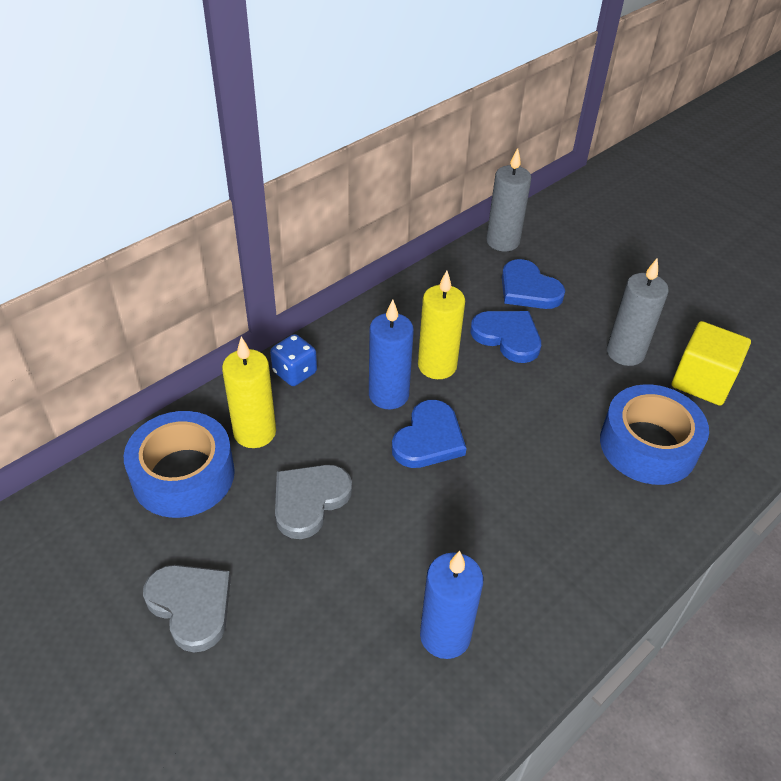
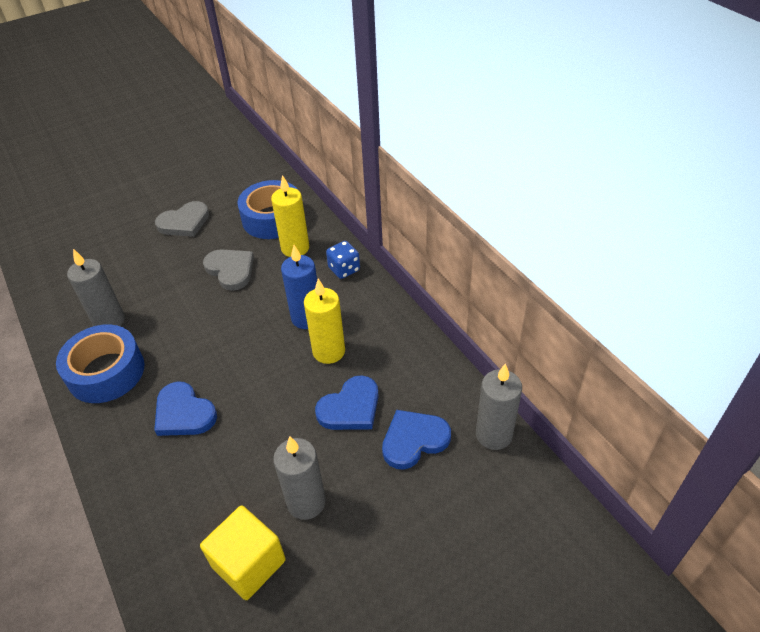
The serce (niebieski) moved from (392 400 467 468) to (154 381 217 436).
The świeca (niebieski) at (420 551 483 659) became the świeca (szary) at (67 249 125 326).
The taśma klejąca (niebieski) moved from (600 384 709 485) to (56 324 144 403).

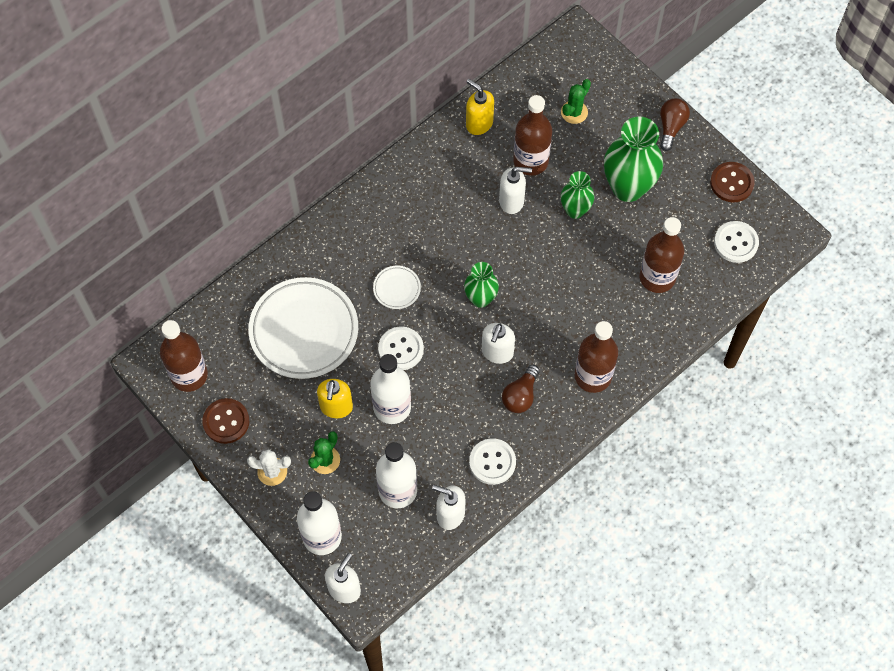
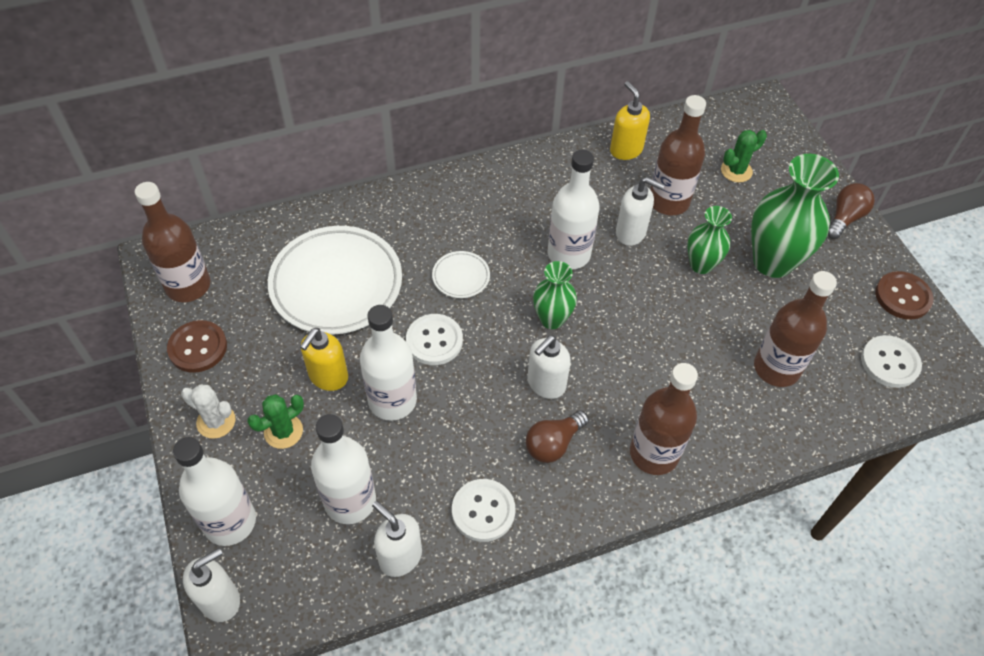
The butelka (biały) at (548 150 600 270) appeared.

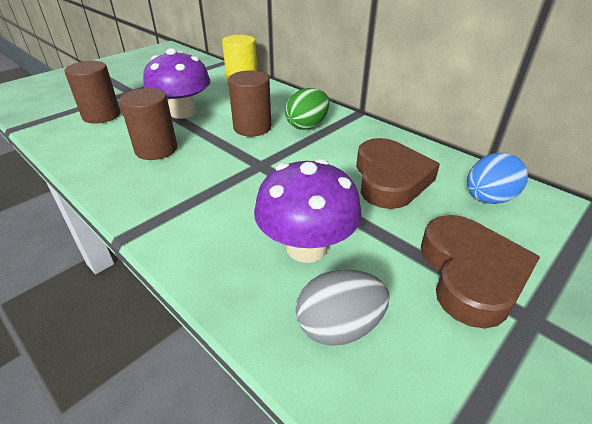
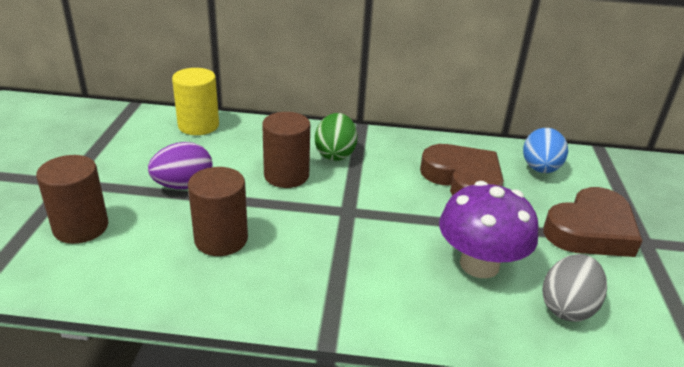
The grzyb (fioletowy) at (143 48 211 119) was replaced by the jajko (fioletowy) at (148 142 213 189).
The serce (brązowy) at (421 215 540 329) turned 90 degrees clockwise.

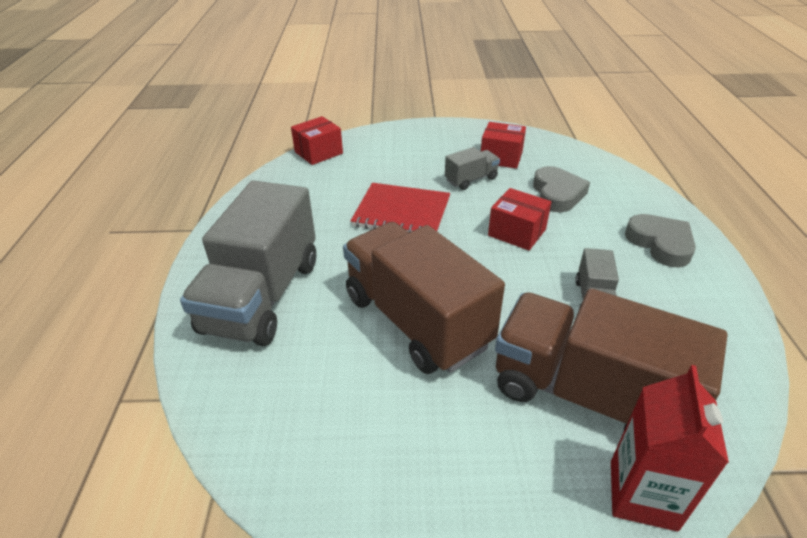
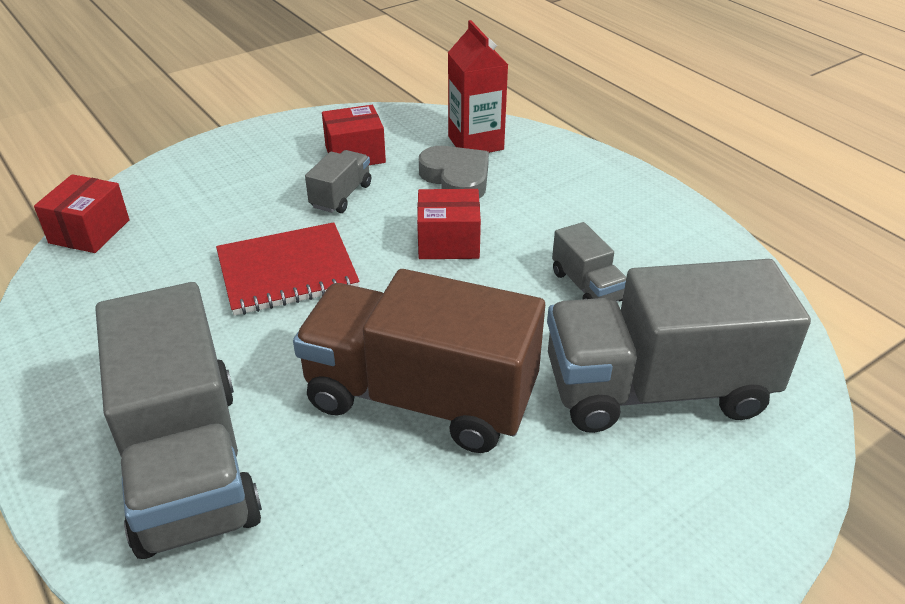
The ciężarówka (brązowy) at (495 289 727 430) became the ciężarówka (szary) at (547 259 811 433).
The karton mleka (czerwony) moved from (611 365 729 532) to (448 20 508 153).
The serce (szary) at (625 214 696 267) disappeared.

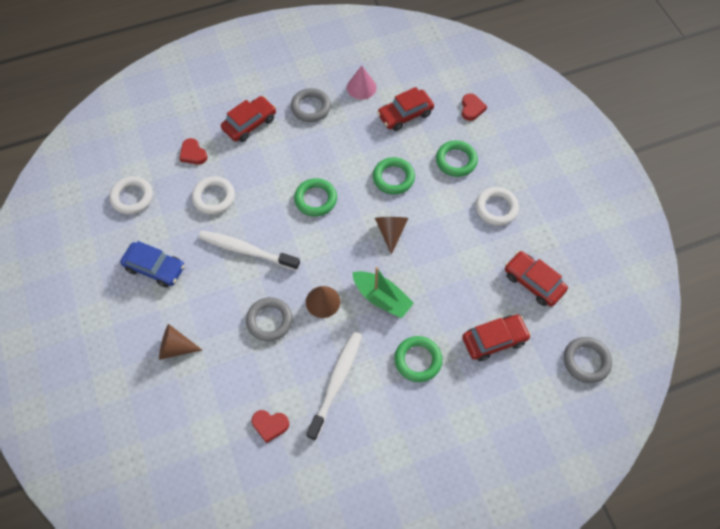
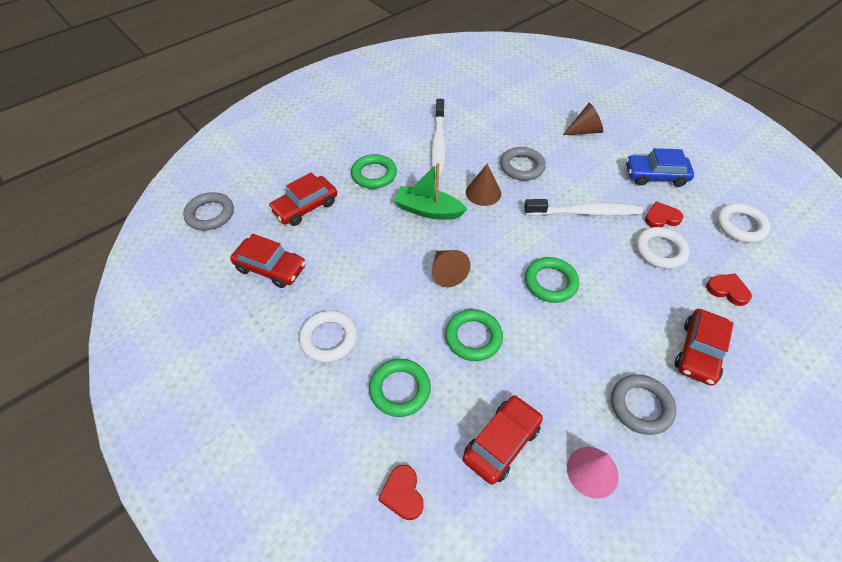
The serce (czerwony) moved from (252 410 289 443) to (645 201 683 227).

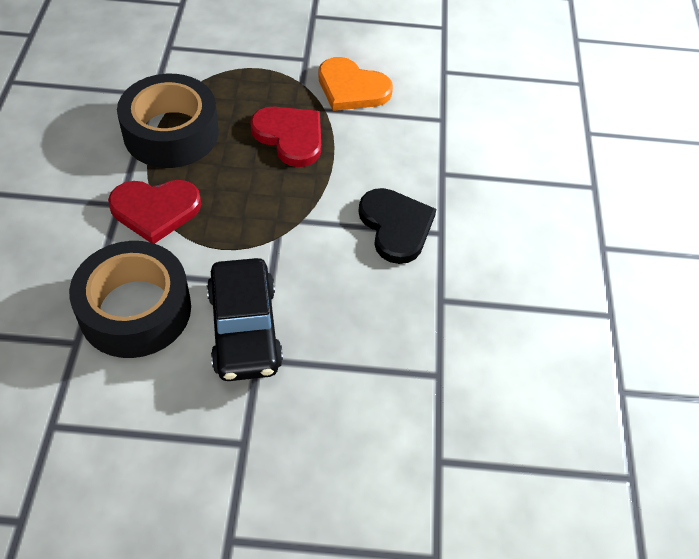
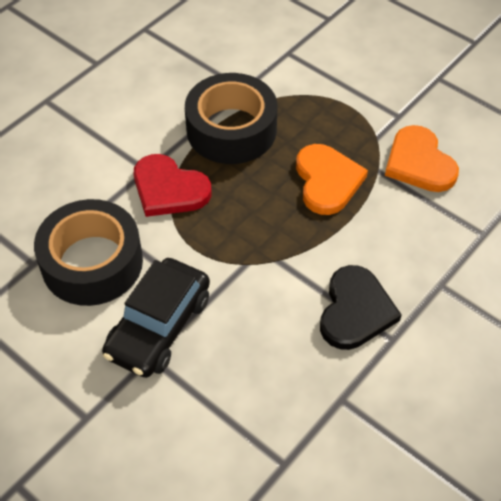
The serce (czerwony) at (250 107 321 167) became the serce (pomarańczowy) at (296 144 368 215).

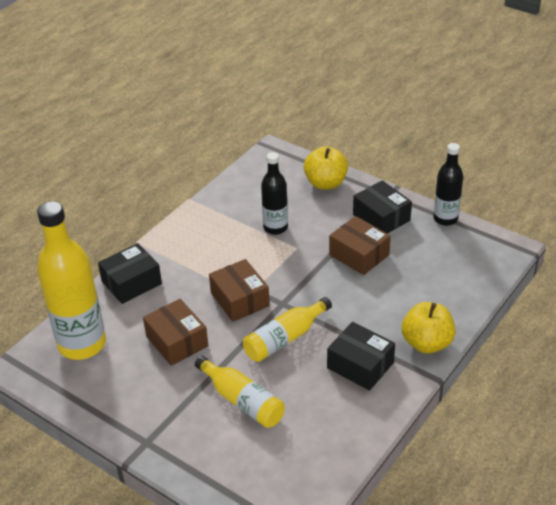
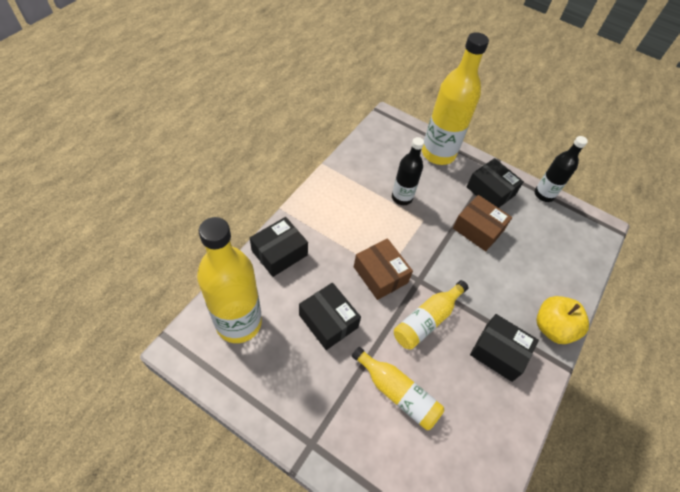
The pudełko (brązowy) at (143 299 208 366) became the pudełko (czarny) at (299 283 361 350).
The jabłko (żółty) at (304 146 348 190) was replaced by the butelka (żółty) at (422 32 489 165).

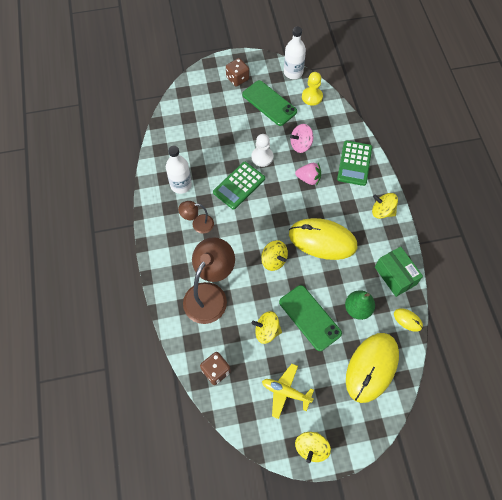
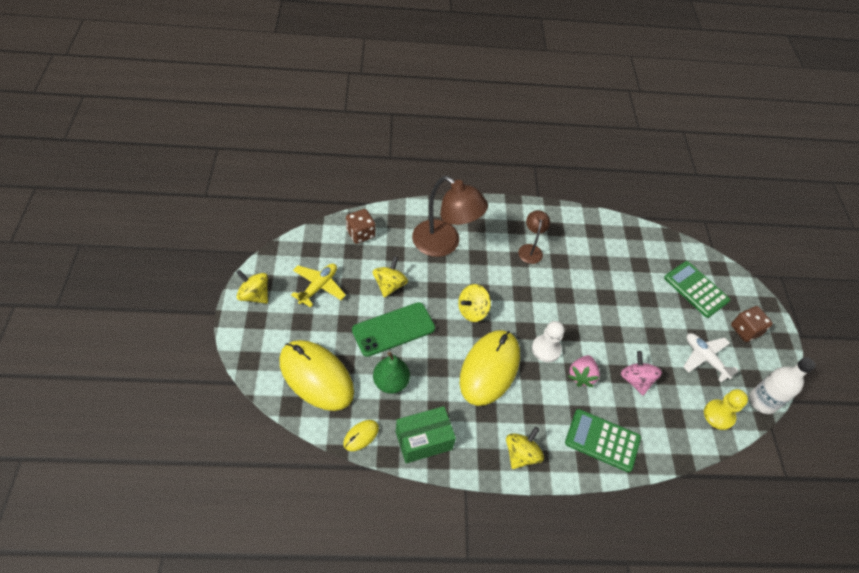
The butelka (biały) at (166 146 192 194) disappeared.
The kalkulator (zielony) moved from (213 162 265 209) to (664 261 730 318).
The telefon (zielony) at (242 80 297 126) was replaced by the samolot (biały) at (683 333 739 382).
The pionek (biały) moved from (252 134 273 167) to (532 321 565 362).

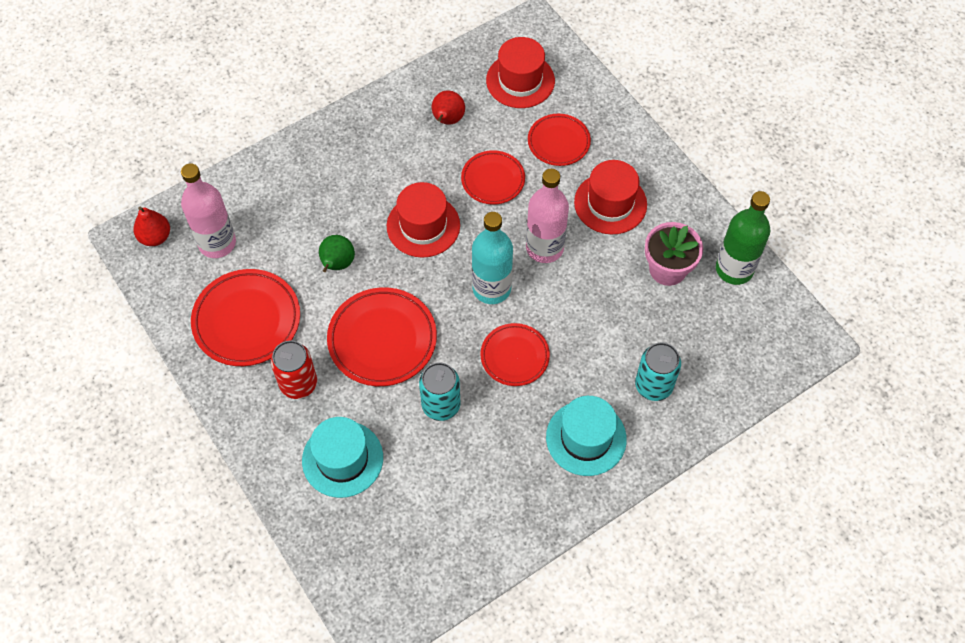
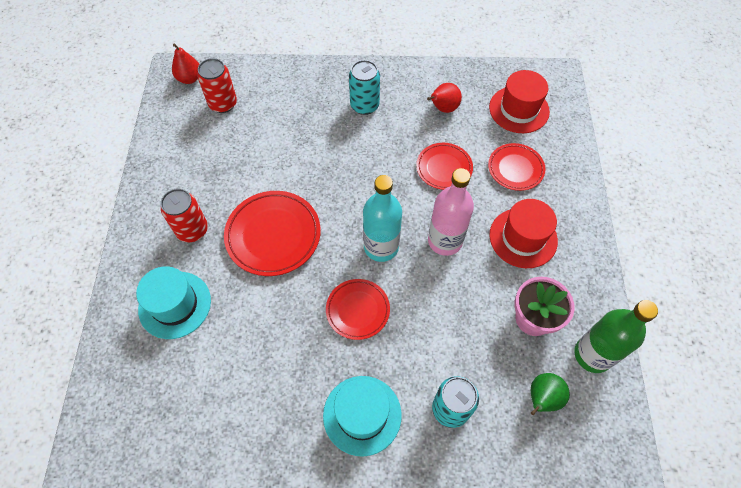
The butelka (różowy) at (181 163 236 258) was replaced by the puszka (czerwony) at (197 58 237 113).
The talerz (czerwony) at (191 269 300 366) disappeared.
The gruszka (zielony) moved from (319 235 355 272) to (531 373 570 415).
The kapelusz (czerwony) at (387 182 460 258) disappeared.
The puszka (turkusowy) moved from (419 362 461 421) to (349 60 380 115).

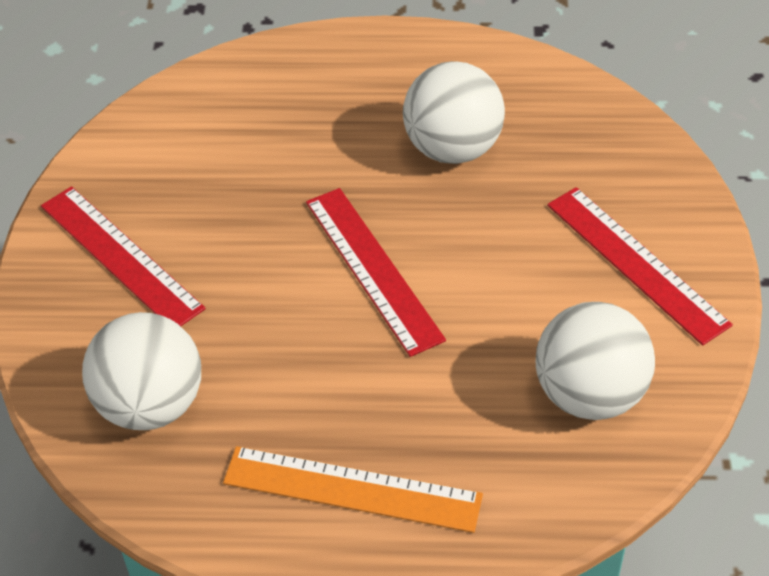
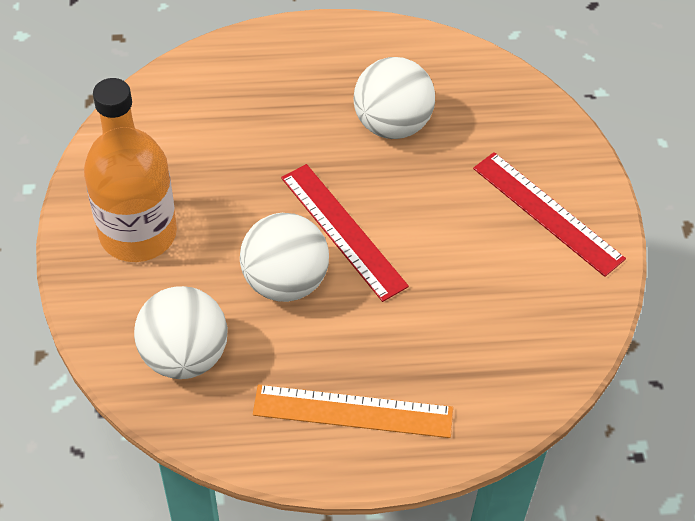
The linijka (czerwony) at (41 186 206 326) was replaced by the butelka (pomarańczowy) at (84 78 177 262).
The piłka (biały) moved from (536 302 655 420) to (240 213 329 302).

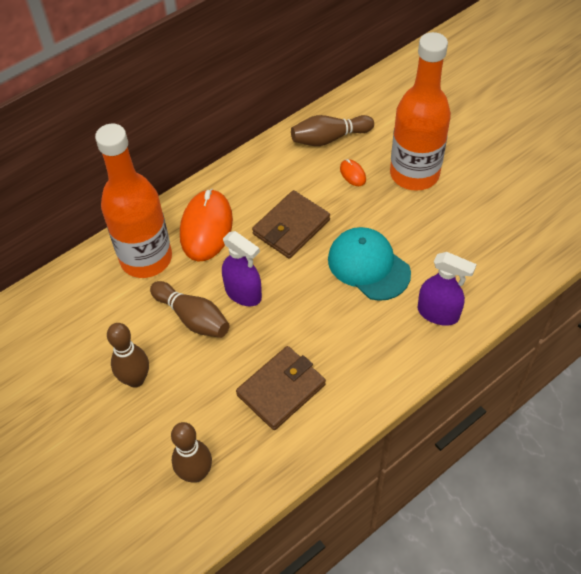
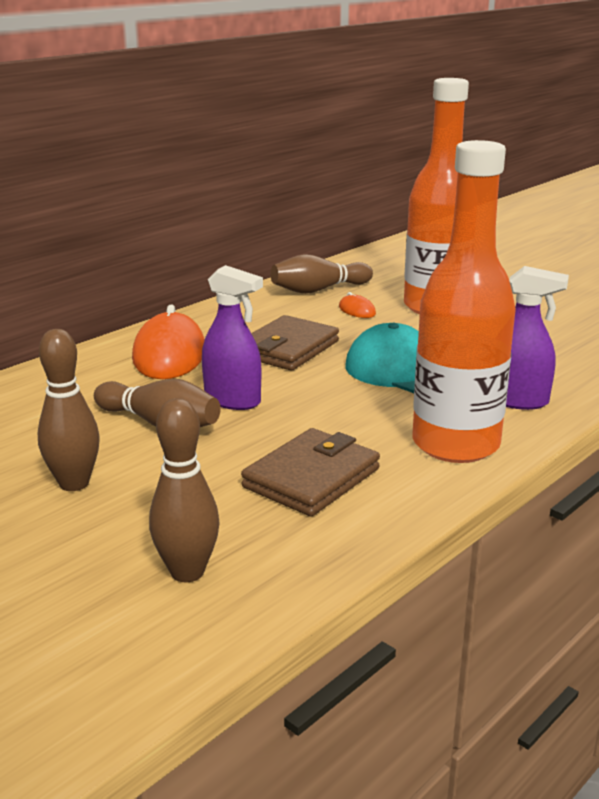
The butelka (pomarańczowy) moved from (95 124 172 278) to (412 140 516 463).

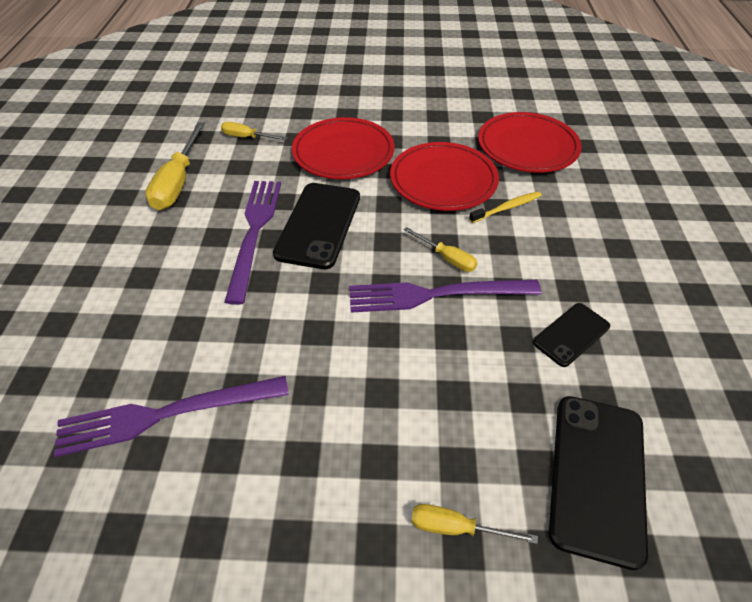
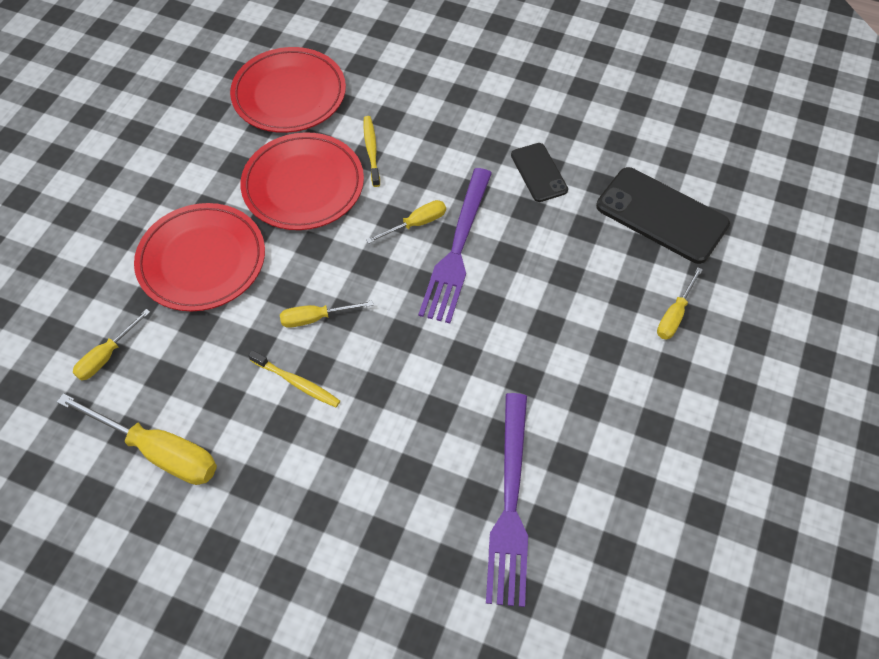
The widelec (fioletowy) at (225 181 281 305) was replaced by the szczoteczka do zębów (żółty) at (248 350 340 407).
The telefon (czarny) at (273 183 360 269) was replaced by the śrubokręt (żółty) at (280 300 373 328).

